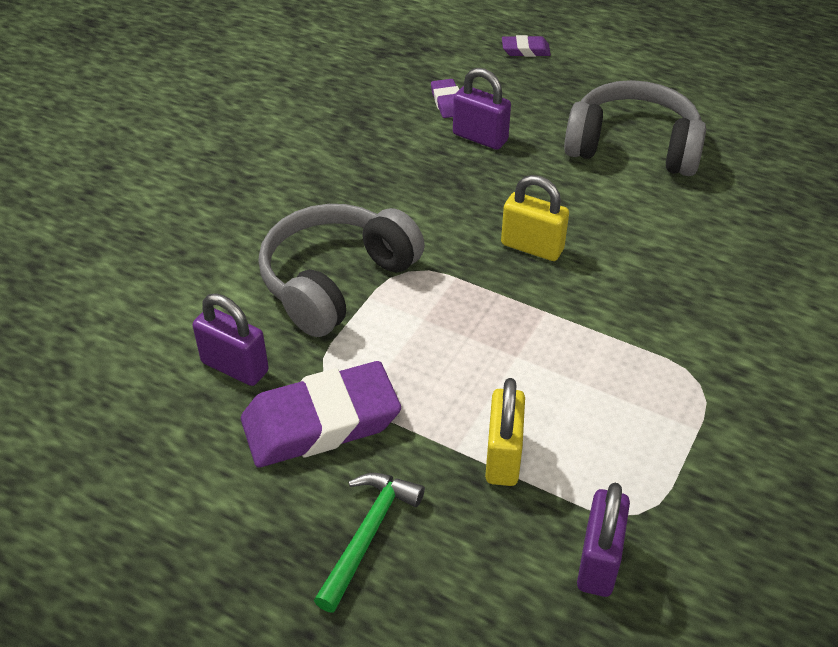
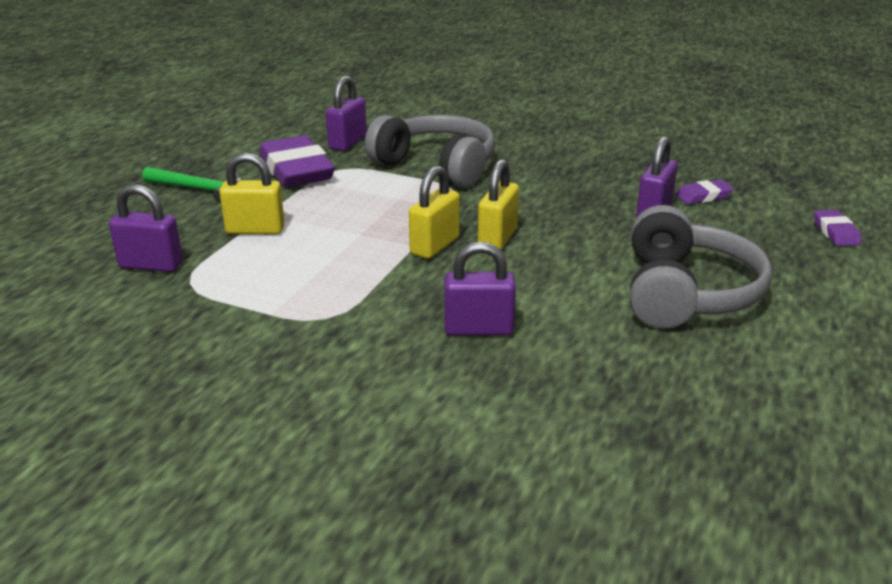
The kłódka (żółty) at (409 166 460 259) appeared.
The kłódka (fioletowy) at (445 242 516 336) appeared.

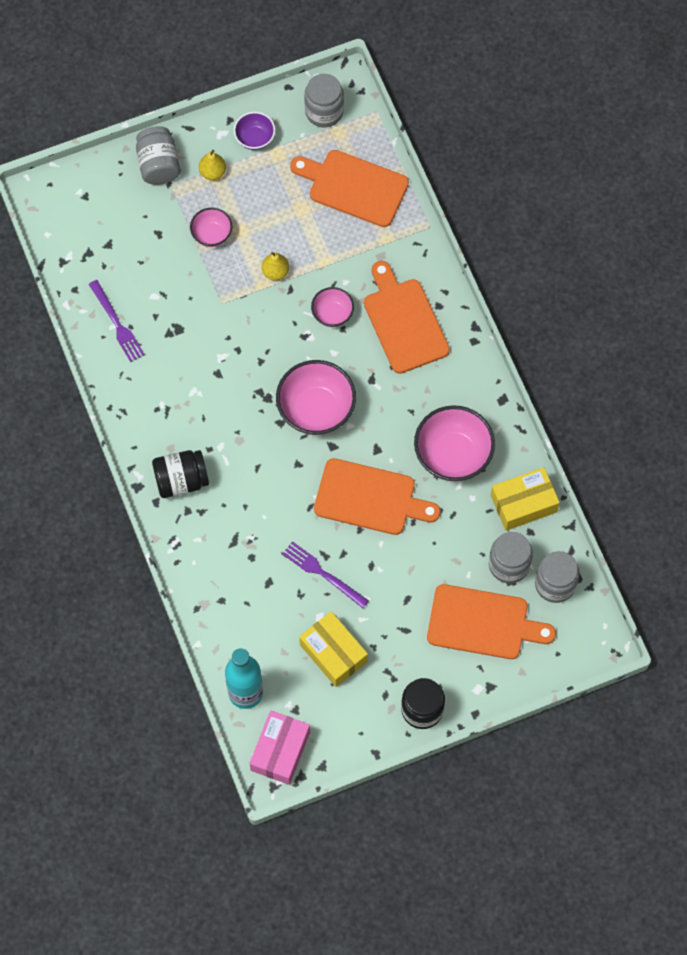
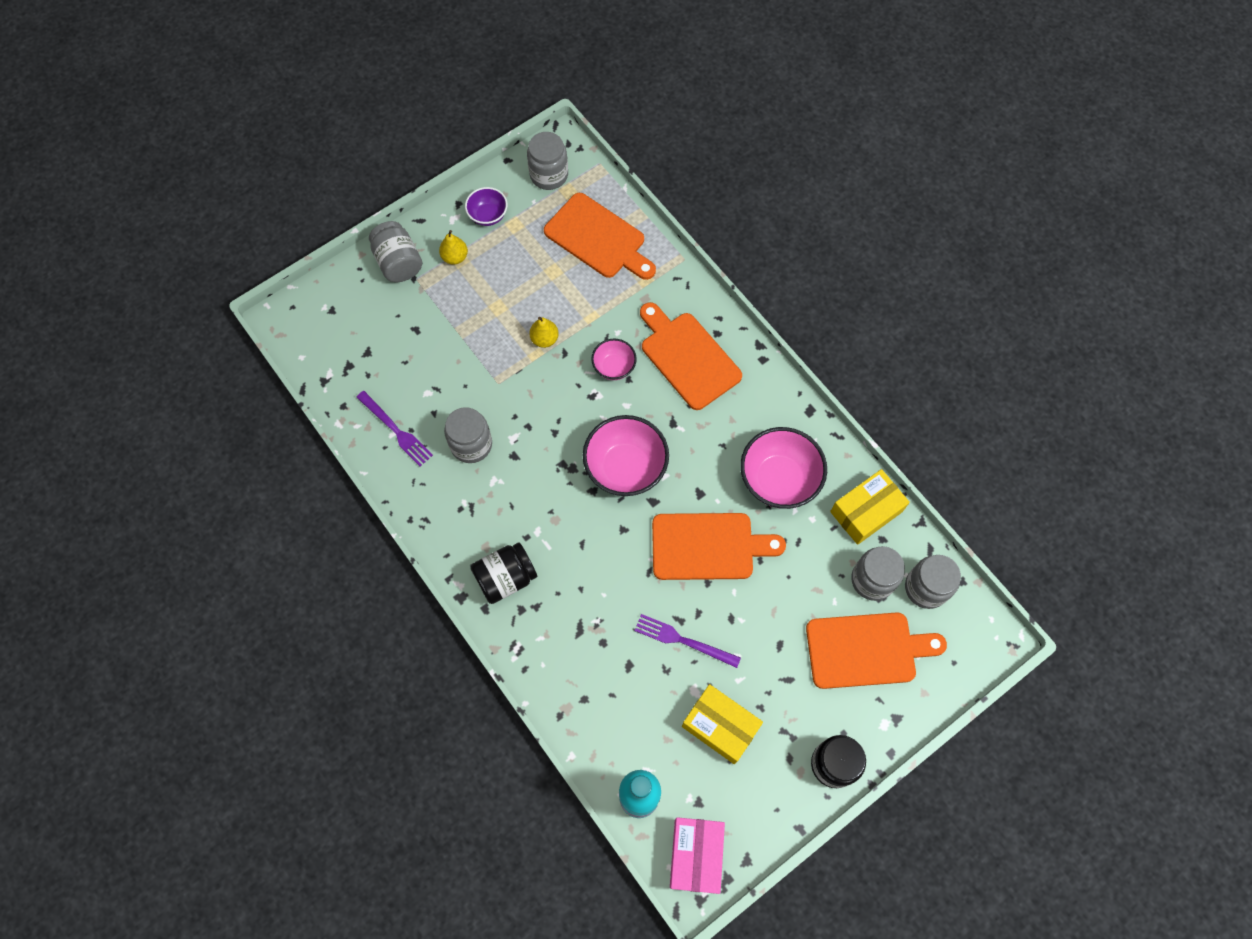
The miska (różowy) at (190 208 232 247) disappeared.
The deska do krojenia (pomarańczowy) at (290 150 409 227) turned 150 degrees counterclockwise.
The słoik (szary) at (444 407 492 463) appeared.

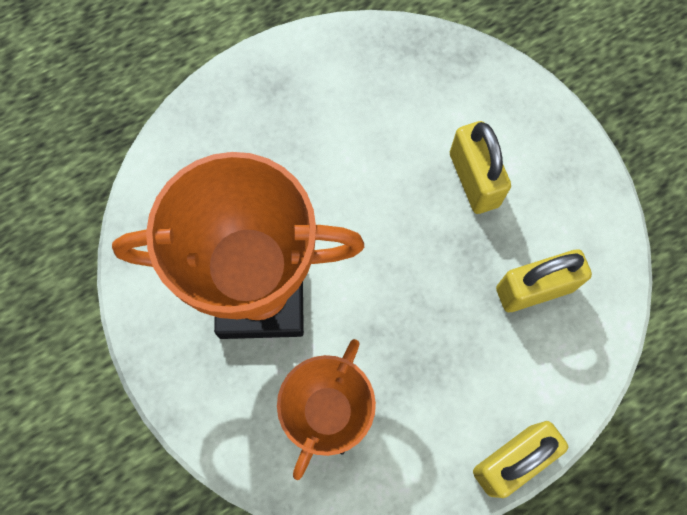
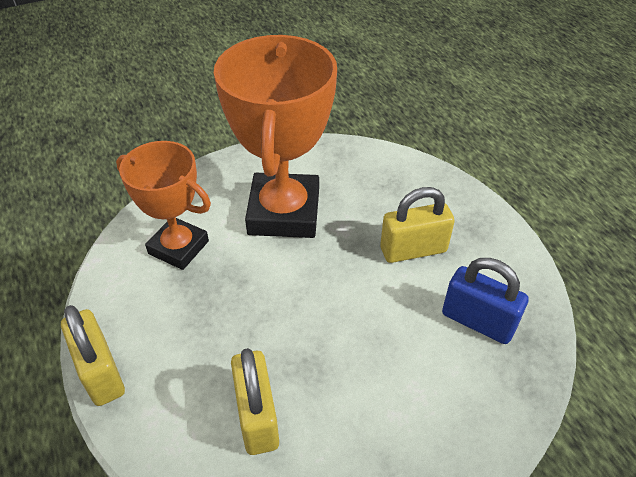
The kłódka (żółty) moved from (450 121 511 214) to (380 187 455 263).
The kłódka (niebieski) at (442 258 529 344) appeared.

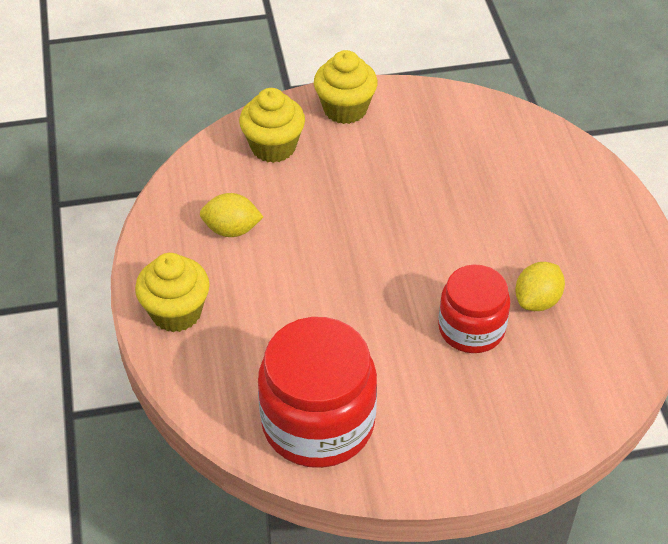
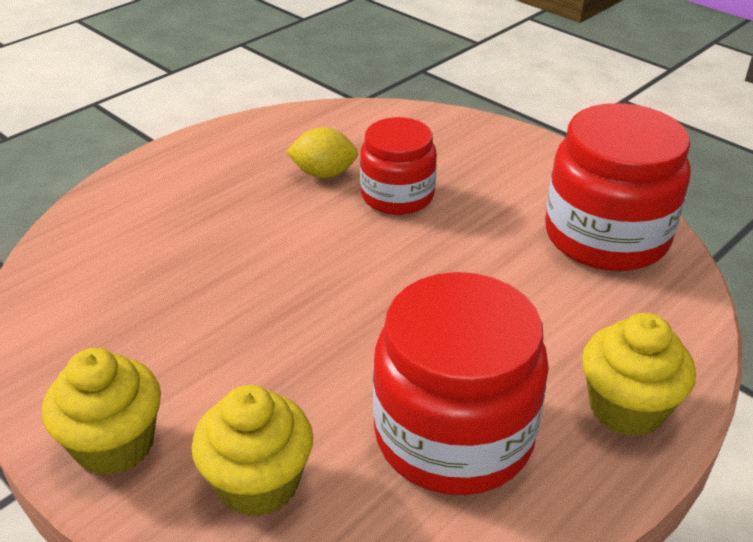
The cytryna (żółty) at (200 193 263 237) was replaced by the słoik (czerwony) at (373 272 549 495).

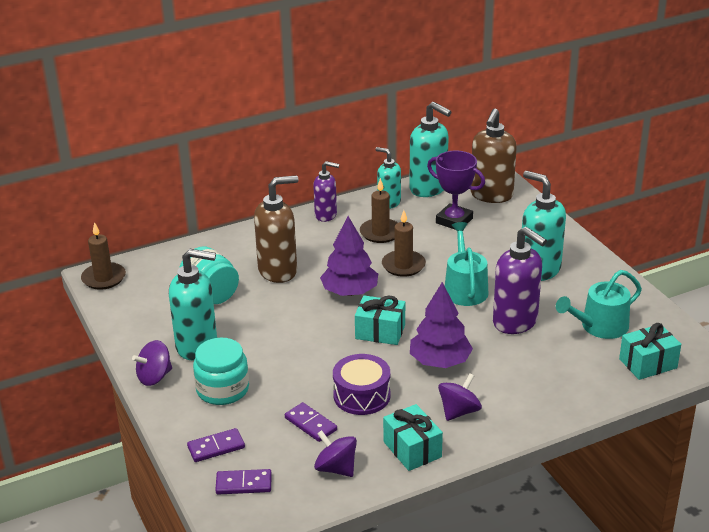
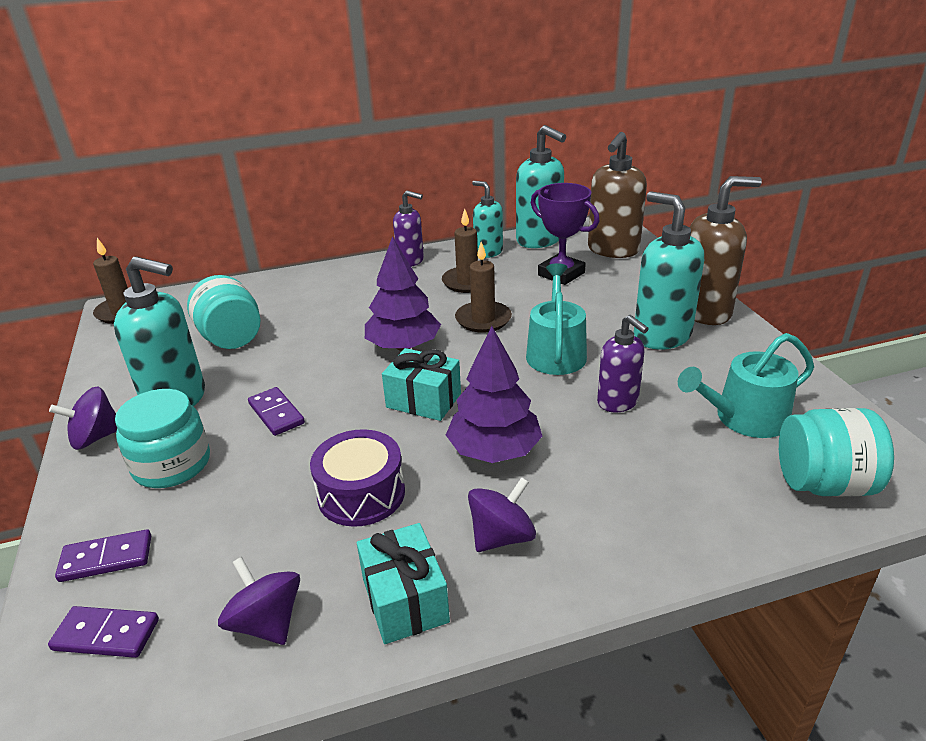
The dozownik mydła (brązowy) moved from (254 175 298 283) to (690 176 762 325).
The kostka domina (fioletowy) moved from (285 402 337 442) to (248 387 305 436).
The dozownik mydła (fioletowy) at (493 227 547 334) changed to 0.62 times the size.
The prezent (turkusowy) at (619 323 681 380) was replaced by the słoik (turkusowy) at (779 408 894 497).

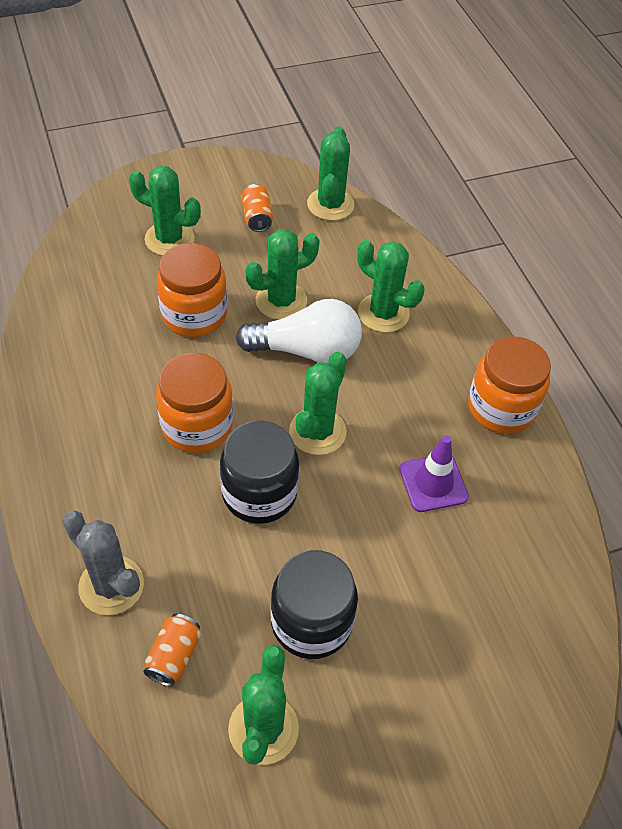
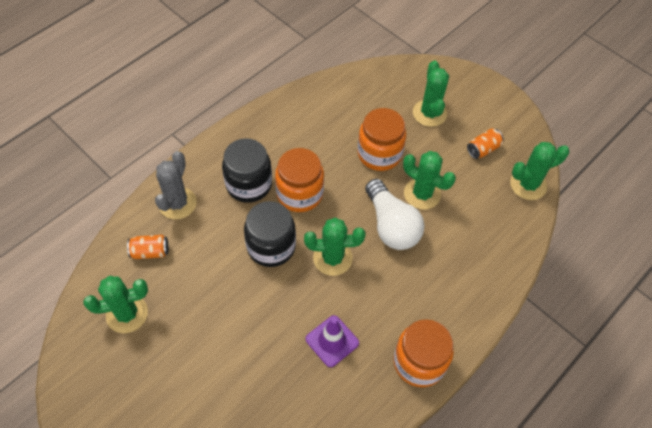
The słoik (czarny) moved from (271 550 358 659) to (222 138 272 203).
The kaktus (zielony) at (357 240 424 333) disappeared.

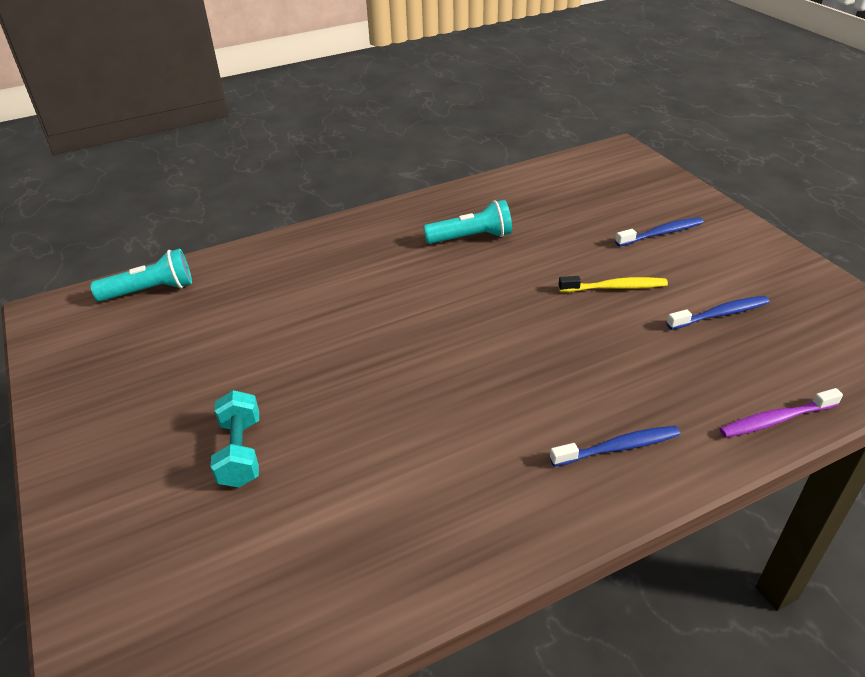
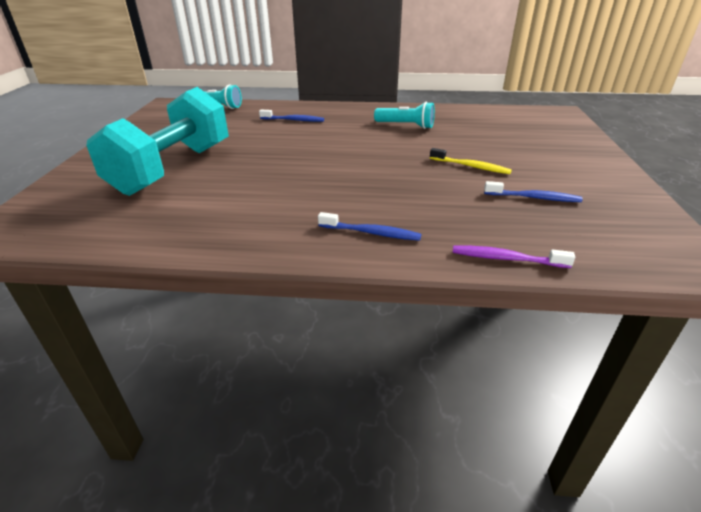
The hantel (turkusowy) at (210 390 259 488) changed to 2.32 times the size.
The szczoteczka do zębów (niebieski) moved from (615 217 704 246) to (259 110 324 122).

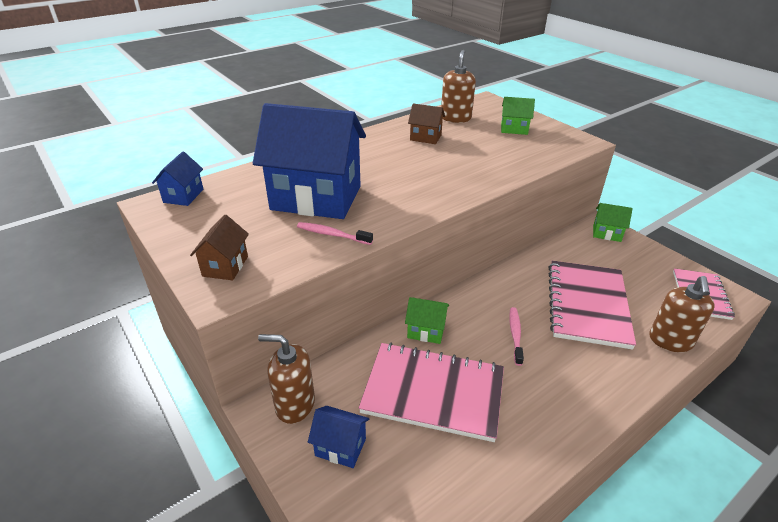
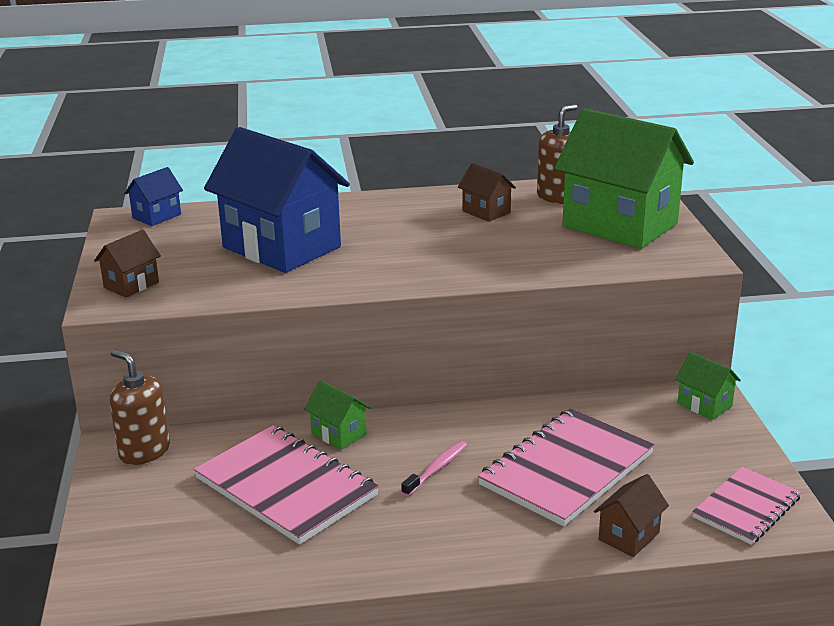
The szczoteczka do zębów (różowy) at (297 222 373 245) disappeared.
The domek (niebieski) at (308 406 370 468) disappeared.
The domek (zielony) at (501 97 535 135) changed to 2.32 times the size.
The dozownik mydła (brązowy) at (649 276 715 352) was replaced by the domek (brązowy) at (594 474 669 557).

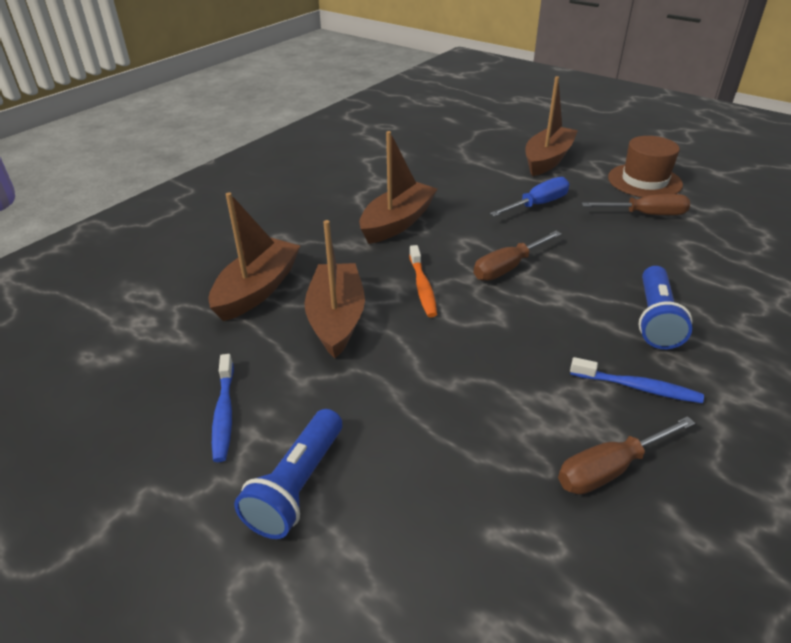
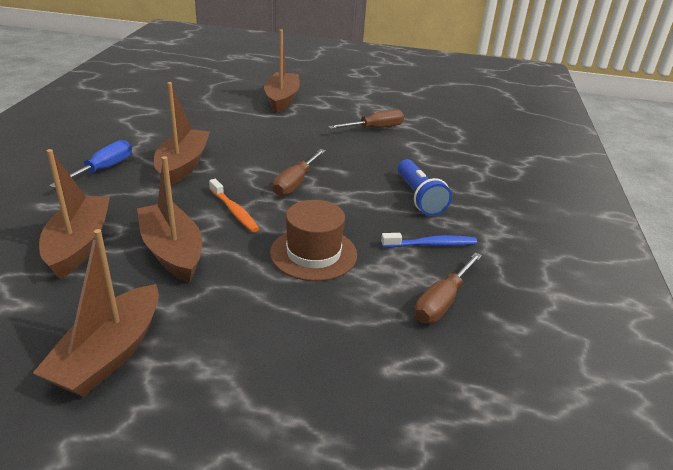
The szczoteczka do zębów (niebieski) at (212 354 234 462) was replaced by the łódka (brązowy) at (33 229 159 397).
The latarka (niebieski) at (234 409 342 539) disappeared.
The śrubokręt (niebieski) moved from (490 177 570 217) to (49 140 132 188).
The kapelusz (brązowy) moved from (608 136 683 197) to (270 200 357 281).

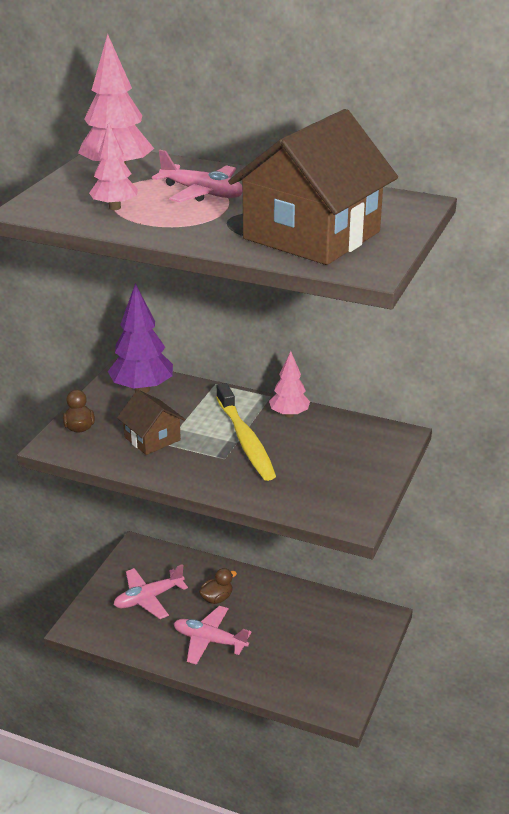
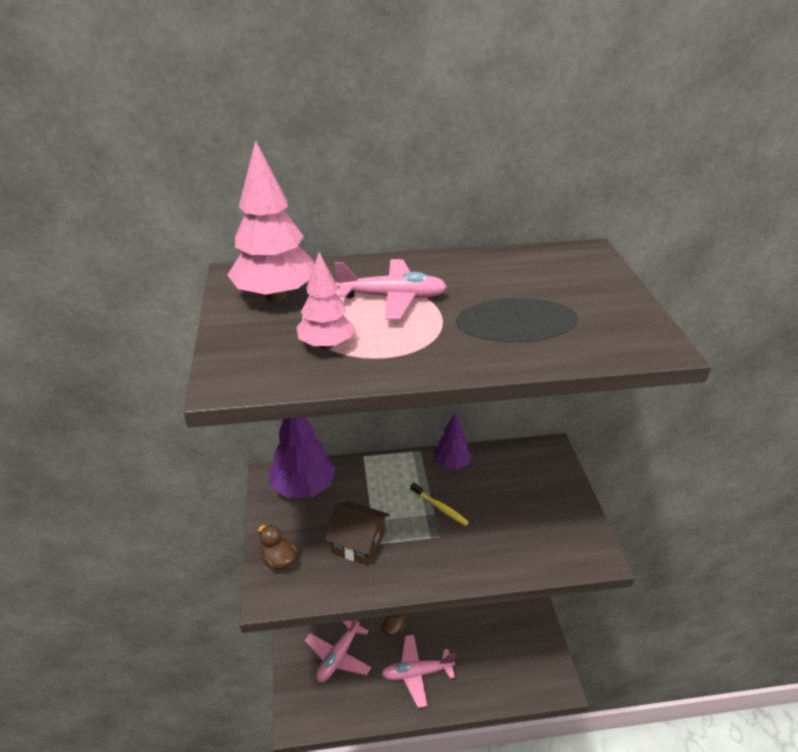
The szczoteczka do zębów (żółty) at (216 383 276 481) changed to 0.48 times the size.
The domek (brązowy) at (228 109 398 265) disappeared.
The drzewko (różowy) at (269 351 310 418) became the drzewko (fioletowy) at (434 413 472 470).

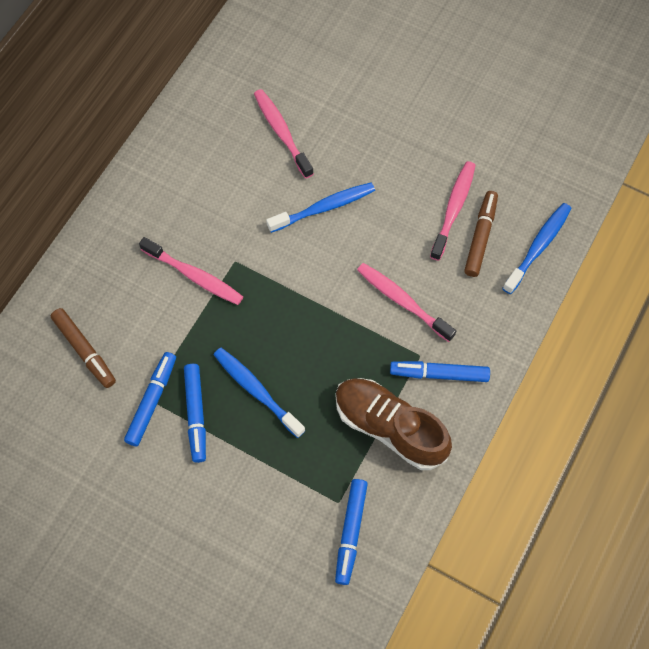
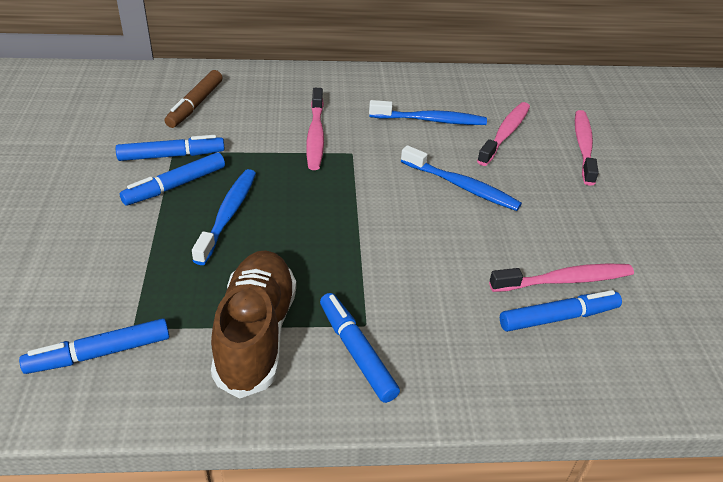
The szczoteczka do zębów (różowy) moved from (357 263 456 342) to (575 110 599 186).
The flamaster (brązowy) at (464 191 498 277) became the flamaster (niebieski) at (500 290 622 332).
The szczoteczka do zębów (niebieski) moved from (502 203 572 294) to (369 100 487 125).

